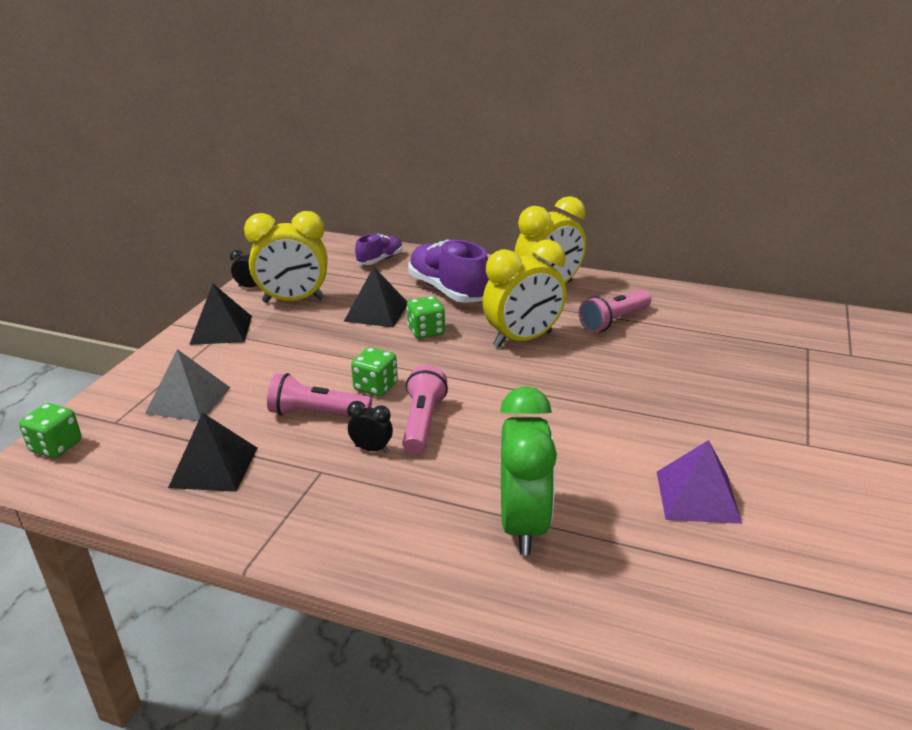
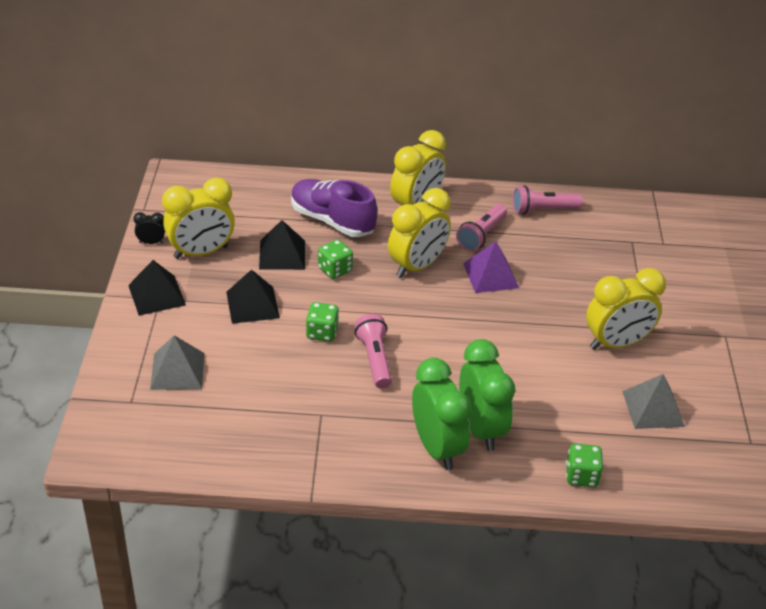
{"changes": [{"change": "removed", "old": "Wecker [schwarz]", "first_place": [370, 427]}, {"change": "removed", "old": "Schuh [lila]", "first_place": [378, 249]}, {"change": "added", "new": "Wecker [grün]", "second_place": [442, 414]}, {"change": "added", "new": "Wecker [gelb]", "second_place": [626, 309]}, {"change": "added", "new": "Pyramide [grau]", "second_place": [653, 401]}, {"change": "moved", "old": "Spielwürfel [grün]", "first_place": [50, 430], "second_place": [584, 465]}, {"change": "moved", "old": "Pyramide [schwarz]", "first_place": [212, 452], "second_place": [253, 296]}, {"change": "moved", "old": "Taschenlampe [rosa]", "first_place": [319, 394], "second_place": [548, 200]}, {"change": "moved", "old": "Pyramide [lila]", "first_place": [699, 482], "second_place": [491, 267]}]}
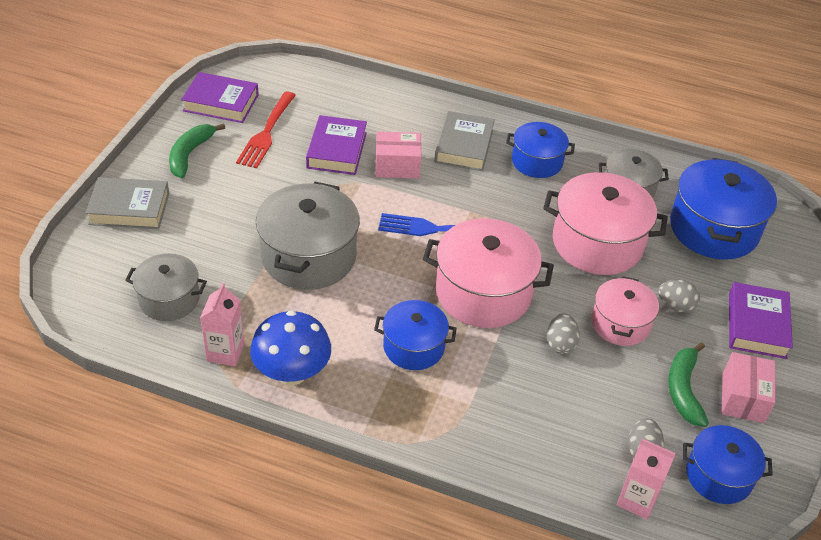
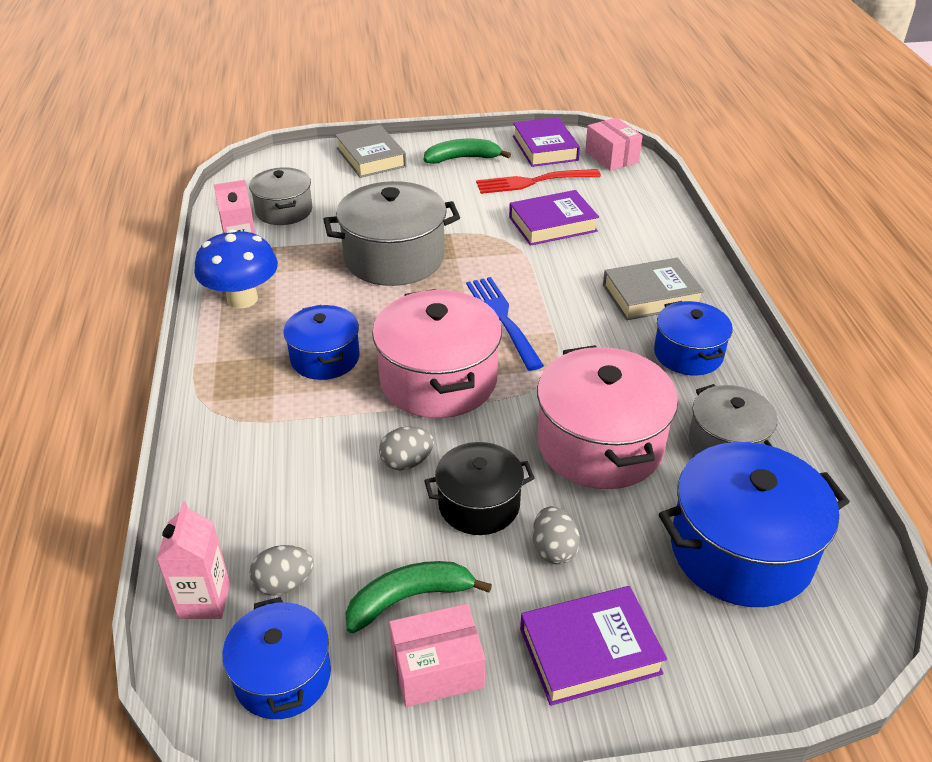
{"changes": [{"change": "moved", "old": "Schachtel [rosa]", "first_place": [398, 154], "second_place": [614, 144]}, {"change": "recoloured", "old": "Kochtopf [rosa]", "new": "Kochtopf [schwarz]", "first_place": [625, 311], "second_place": [479, 488]}]}
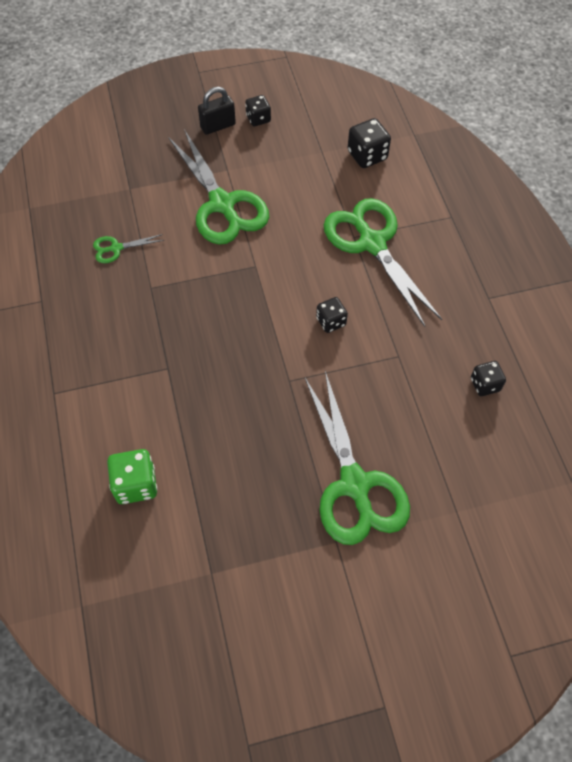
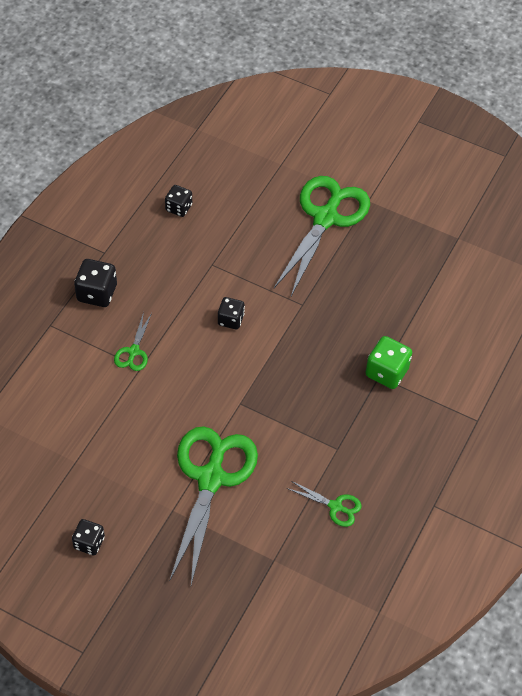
{"changes": [{"change": "removed", "old": "Vorhängeschloss [schwarz]", "first_place": [217, 111]}, {"change": "moved", "old": "Spielwürfel [grün]", "first_place": [132, 476], "second_place": [389, 362]}, {"change": "moved", "old": "Spielwürfel [schwarz]", "first_place": [369, 143], "second_place": [95, 283]}, {"change": "resized", "old": "Schere [grün]", "first_place": [383, 262], "second_place": [133, 341], "factor": 0.44}]}
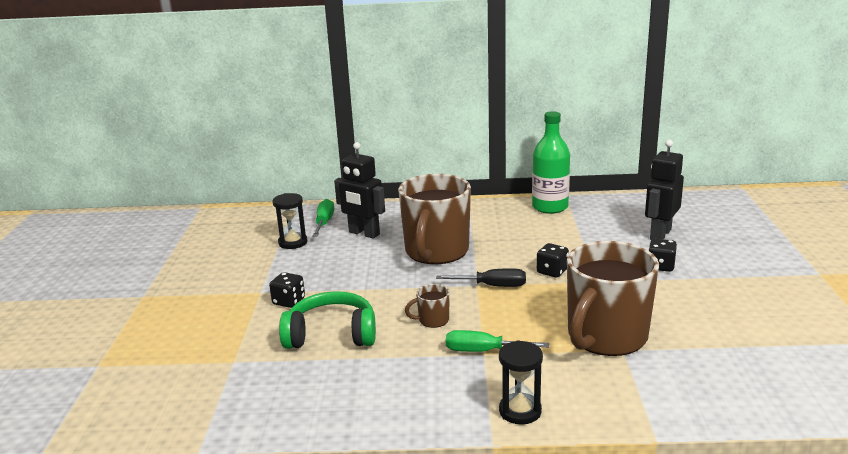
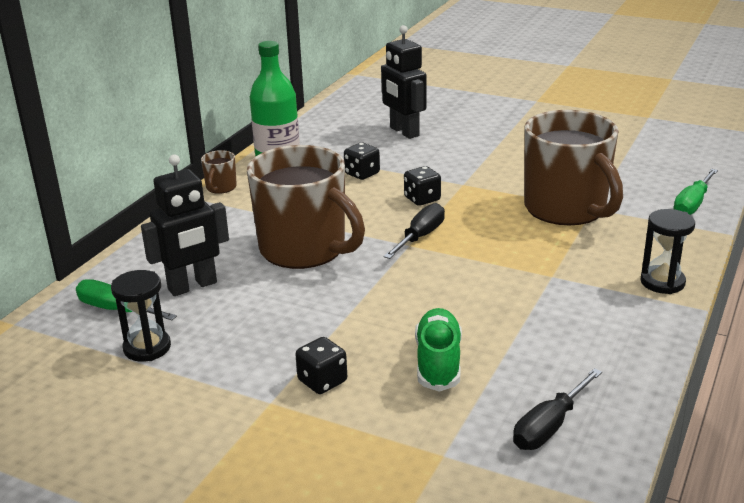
{"changes": [{"change": "added", "new": "Schraubenzieher [schwarz]", "second_place": [557, 409]}, {"change": "moved", "old": "Tasse [braun]", "first_place": [427, 306], "second_place": [219, 172]}, {"change": "moved", "old": "Schraubenzieher [grün]", "first_place": [497, 341], "second_place": [696, 192]}, {"change": "moved", "old": "Spielwürfel [schwarz]", "first_place": [662, 255], "second_place": [362, 161]}, {"change": "replaced", "old": "Kopfhörer [grün]", "new": "Schuh [grün]", "first_place": [327, 320], "second_place": [438, 350]}]}
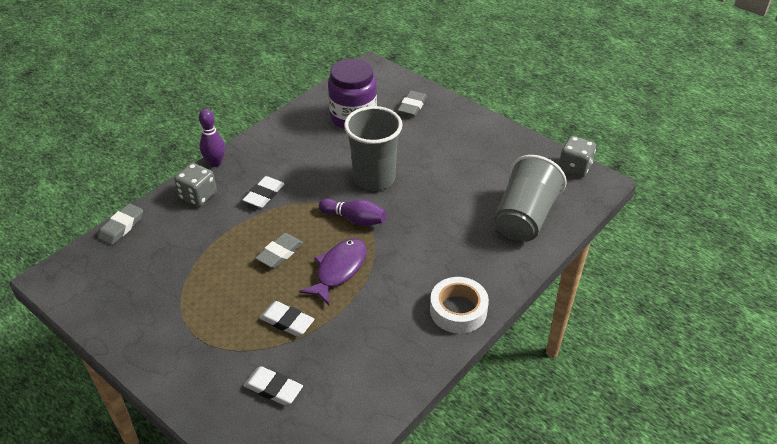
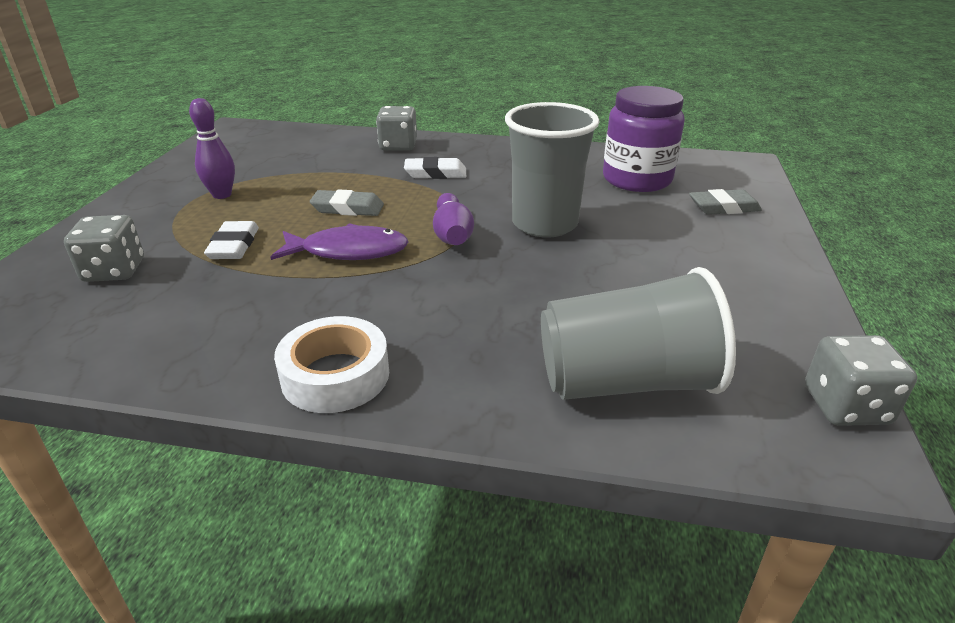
{"changes": [{"change": "removed", "old": "Radiergummi [grau]", "first_place": [120, 224]}, {"change": "moved", "old": "Bowlingkegel [lila]", "first_place": [212, 138], "second_place": [212, 148]}, {"change": "replaced", "old": "Radiergummi [weiß]", "new": "Spielwürfel [grau]", "first_place": [273, 386], "second_place": [104, 248]}]}
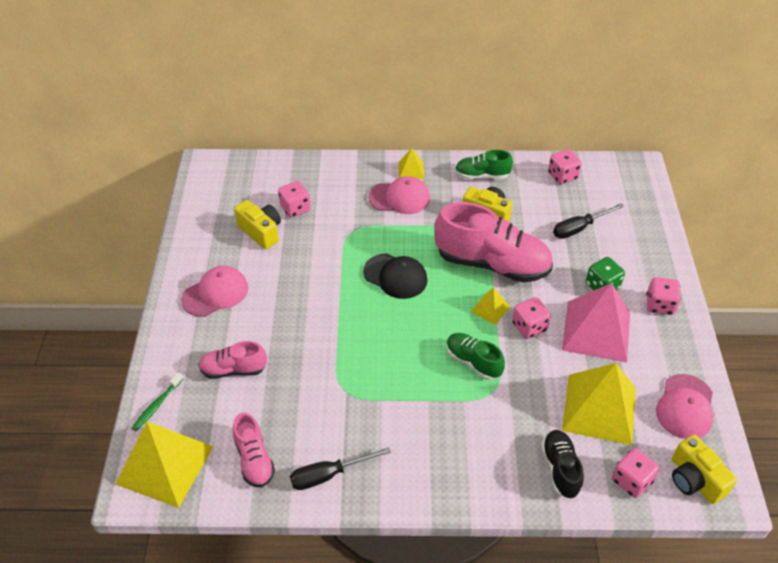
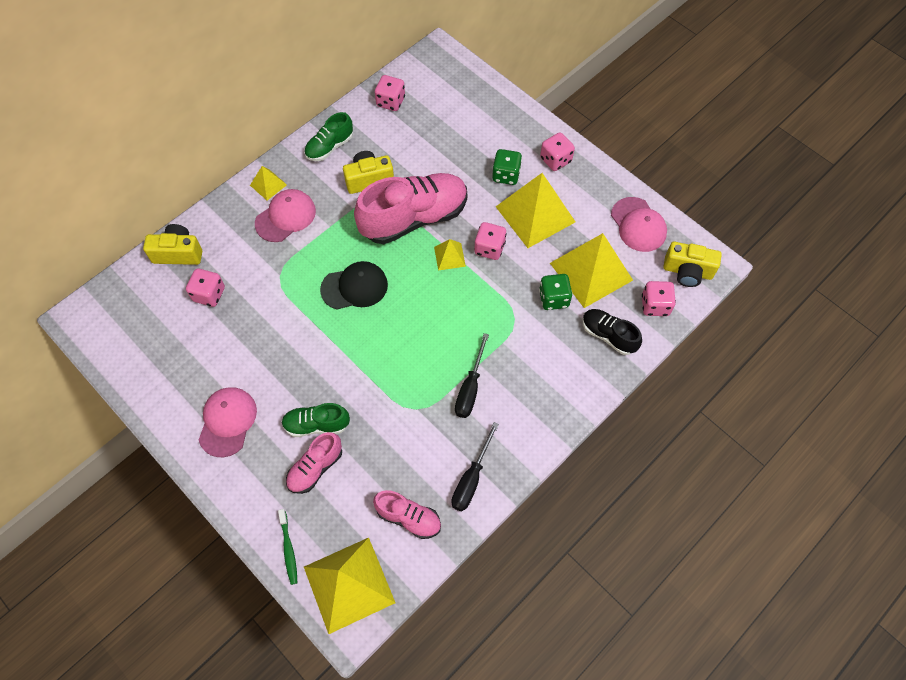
{"changes": [{"change": "added", "new": "Spielwürfel [grün]", "second_place": [556, 292]}, {"change": "moved", "old": "Kamera [gelb]", "first_place": [257, 225], "second_place": [172, 244]}, {"change": "moved", "old": "Schuh [grün]", "first_place": [475, 356], "second_place": [315, 420]}, {"change": "moved", "old": "Schraubenzieher [schwarz]", "first_place": [588, 221], "second_place": [472, 375]}, {"change": "recoloured", "old": "Pyramide [rosa]", "new": "Pyramide [gelb]", "first_place": [596, 322], "second_place": [535, 210]}]}
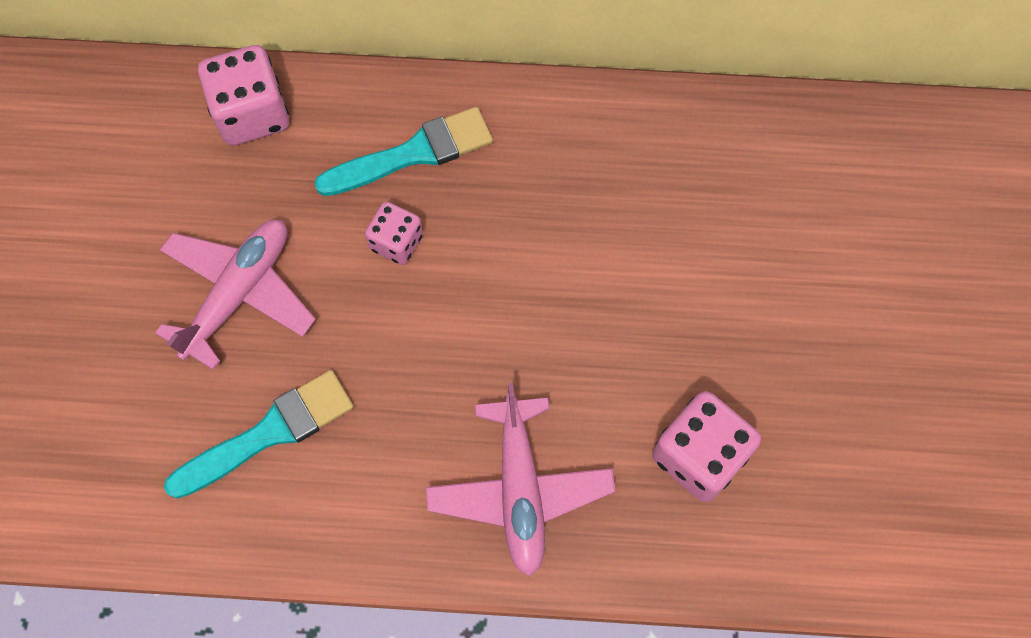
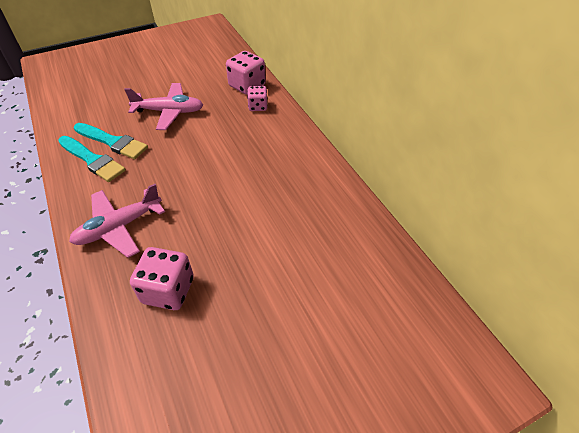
{"changes": [{"change": "moved", "old": "Pinsel [türkis]", "first_place": [403, 151], "second_place": [92, 159]}, {"change": "moved", "old": "Spielwürfel [rosa]", "first_place": [394, 233], "second_place": [257, 98]}]}
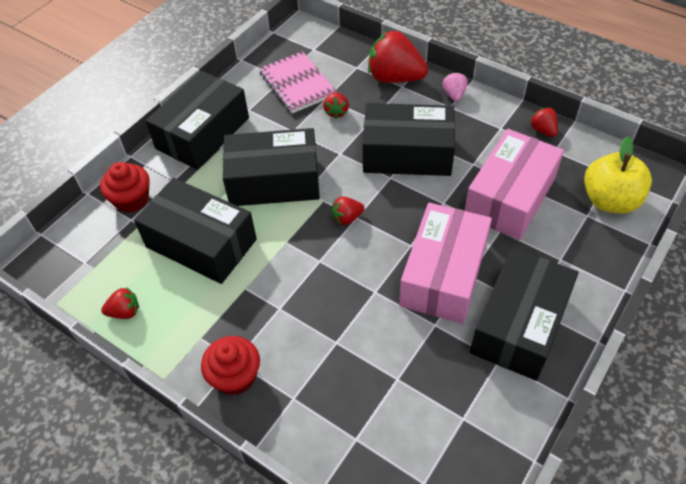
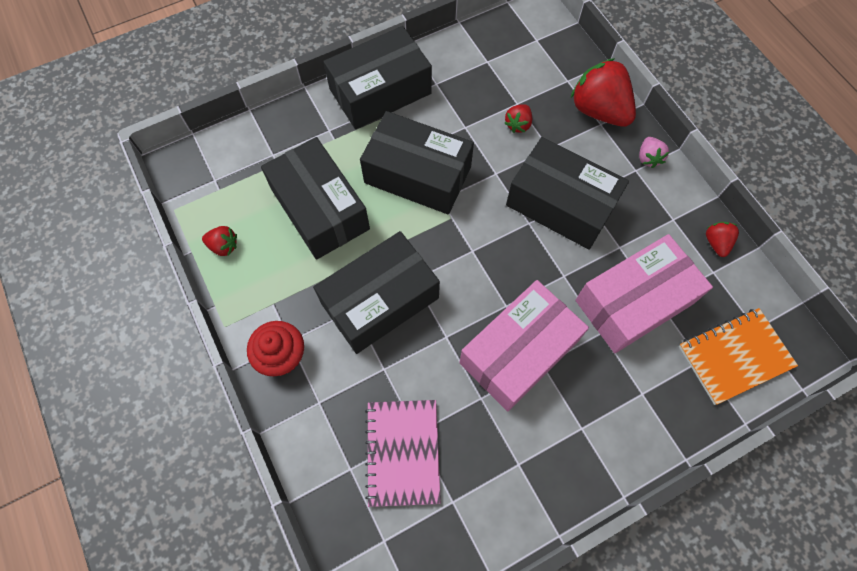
{"changes": [{"change": "removed", "old": "Muffin [rot]", "first_place": [125, 187]}, {"change": "removed", "old": "Erdbeere [rot]", "first_place": [348, 211]}, {"change": "moved", "old": "Notizbuch [rosa]", "first_place": [298, 82], "second_place": [403, 453]}, {"change": "moved", "old": "Schachtel [schwarz]", "first_place": [524, 314], "second_place": [376, 292]}, {"change": "replaced", "old": "Apfel [gelb]", "new": "Notizbuch [orange]", "first_place": [618, 175], "second_place": [738, 356]}, {"change": "turned", "old": "Erdbeere [rosa]", "first_place": [455, 87], "second_place": [654, 152], "degrees": 150}]}
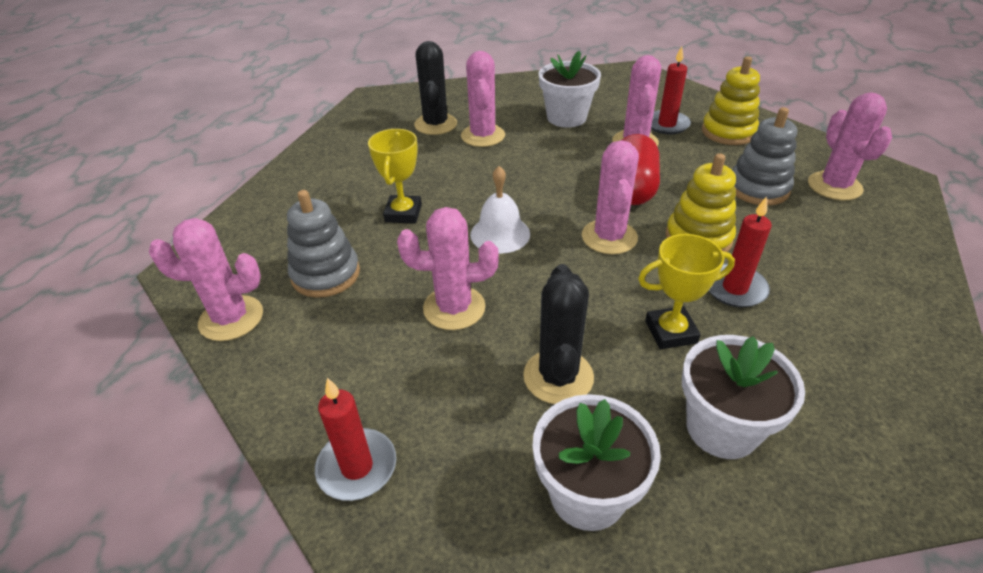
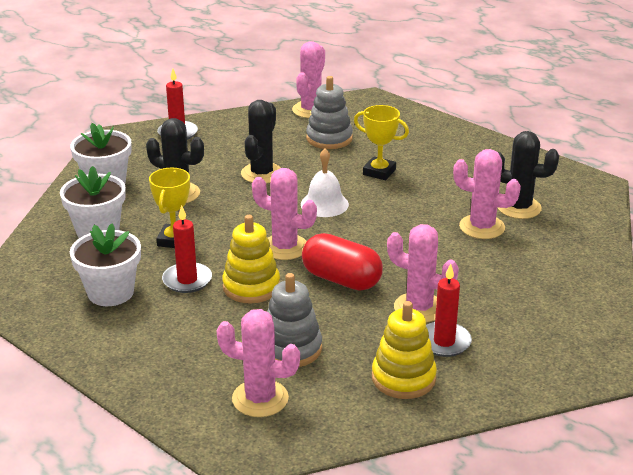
{"changes": [{"change": "moved", "old": "Blumentopf [weiß]", "first_place": [570, 89], "second_place": [105, 264]}, {"change": "recoloured", "old": "Kaktus [rosa]", "new": "Kaktus [schwarz]", "first_place": [448, 268], "second_place": [261, 141]}]}
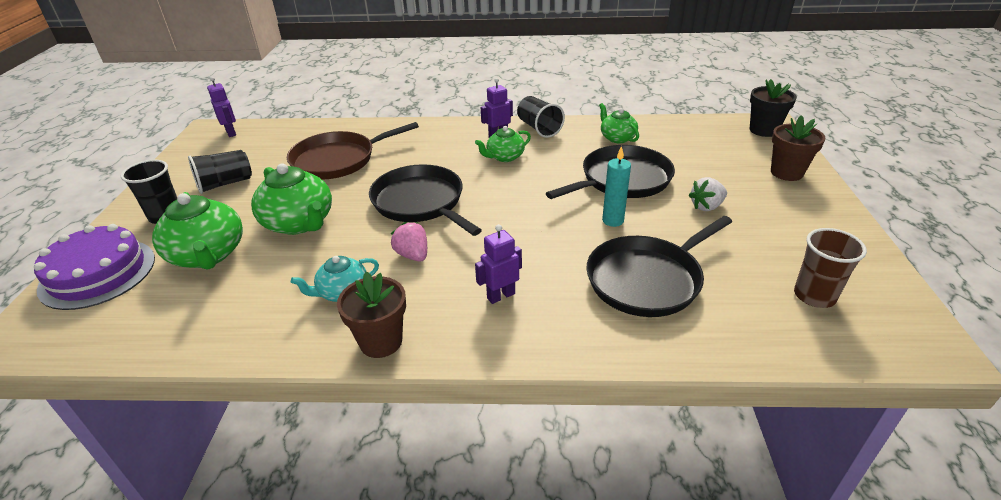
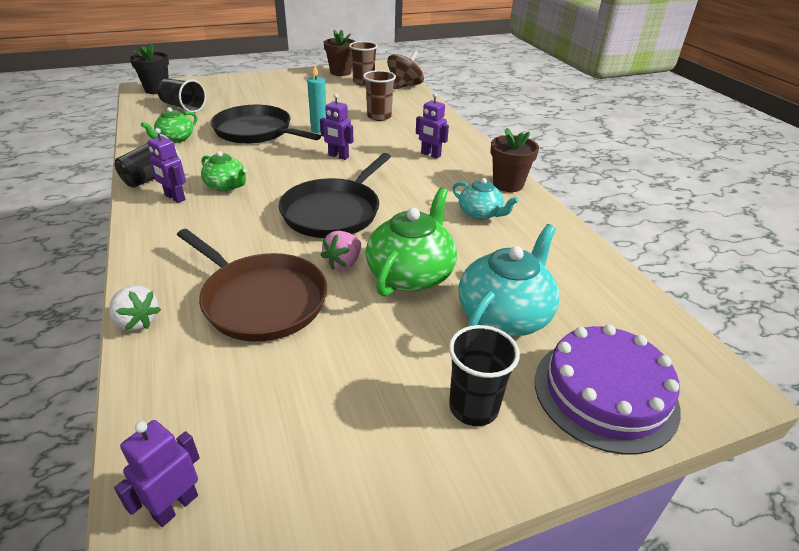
{"changes": [{"change": "added", "new": "Roboter [lila]", "second_place": [337, 126]}, {"change": "added", "new": "Kreisel [braun]", "second_place": [405, 69]}, {"change": "moved", "old": "Becher [schwarz]", "first_place": [220, 172], "second_place": [181, 96]}, {"change": "moved", "old": "Erdbeere [rosa]", "first_place": [409, 242], "second_place": [341, 250]}, {"change": "moved", "old": "Erdbeere [weiß]", "first_place": [708, 194], "second_place": [135, 308]}, {"change": "moved", "old": "Blumentopf [braun]", "first_place": [798, 148], "second_place": [339, 53]}, {"change": "replaced", "old": "Pfanne [schwarz]", "new": "Becher [braun]", "first_place": [659, 266], "second_place": [379, 95]}, {"change": "recoloured", "old": "Teekanne [grün]", "new": "Teekanne [türkis]", "first_place": [197, 231], "second_place": [509, 280]}]}
